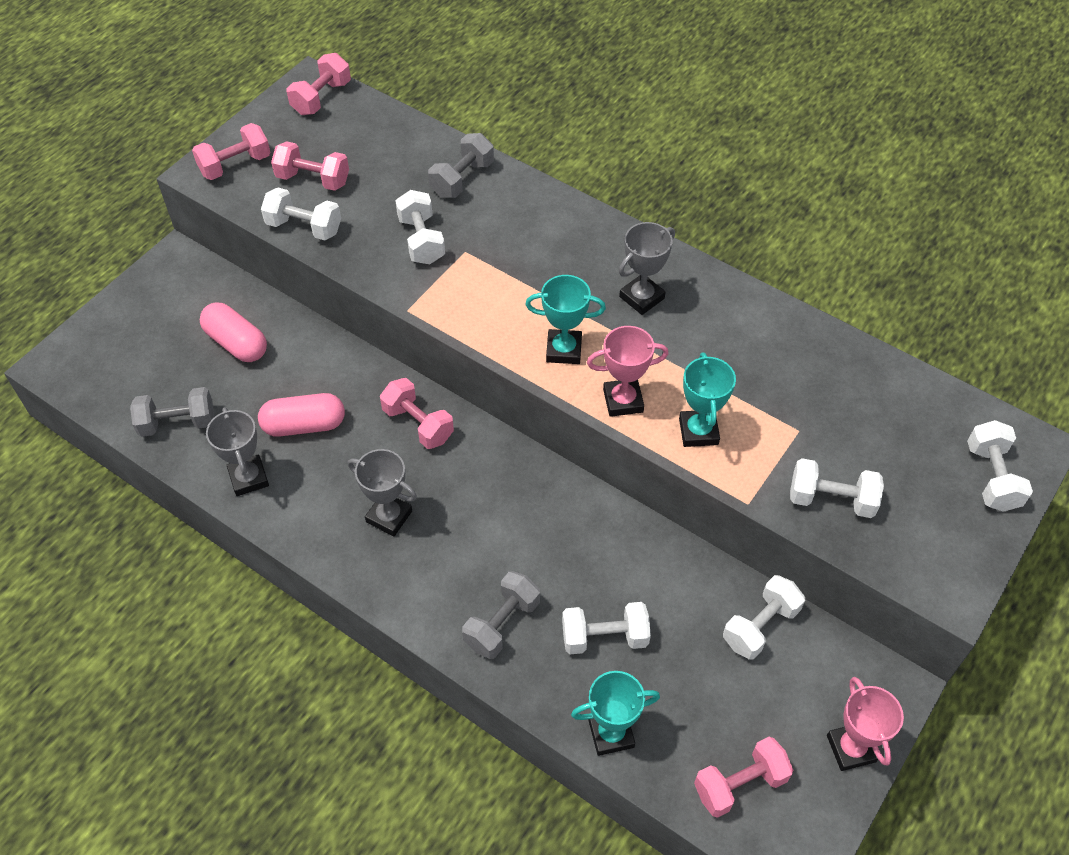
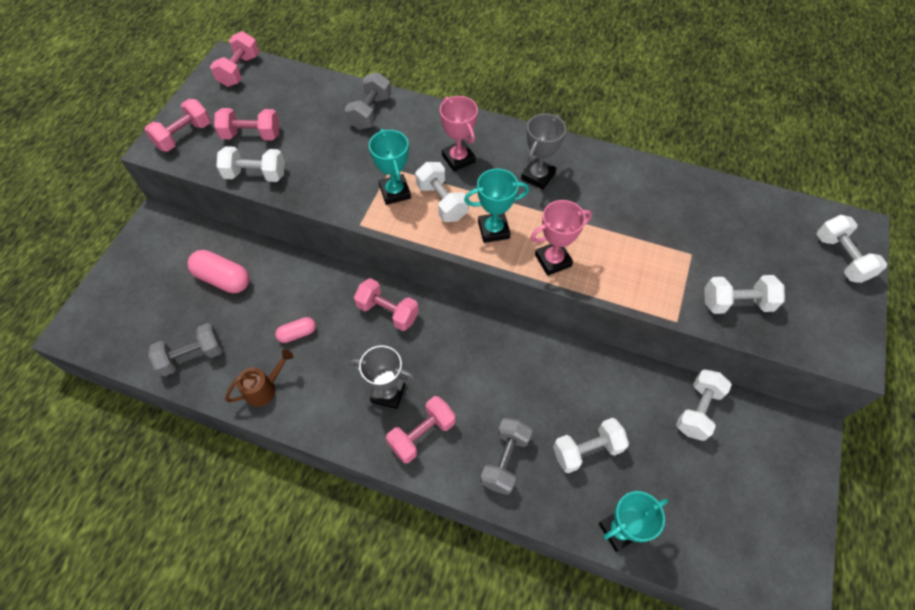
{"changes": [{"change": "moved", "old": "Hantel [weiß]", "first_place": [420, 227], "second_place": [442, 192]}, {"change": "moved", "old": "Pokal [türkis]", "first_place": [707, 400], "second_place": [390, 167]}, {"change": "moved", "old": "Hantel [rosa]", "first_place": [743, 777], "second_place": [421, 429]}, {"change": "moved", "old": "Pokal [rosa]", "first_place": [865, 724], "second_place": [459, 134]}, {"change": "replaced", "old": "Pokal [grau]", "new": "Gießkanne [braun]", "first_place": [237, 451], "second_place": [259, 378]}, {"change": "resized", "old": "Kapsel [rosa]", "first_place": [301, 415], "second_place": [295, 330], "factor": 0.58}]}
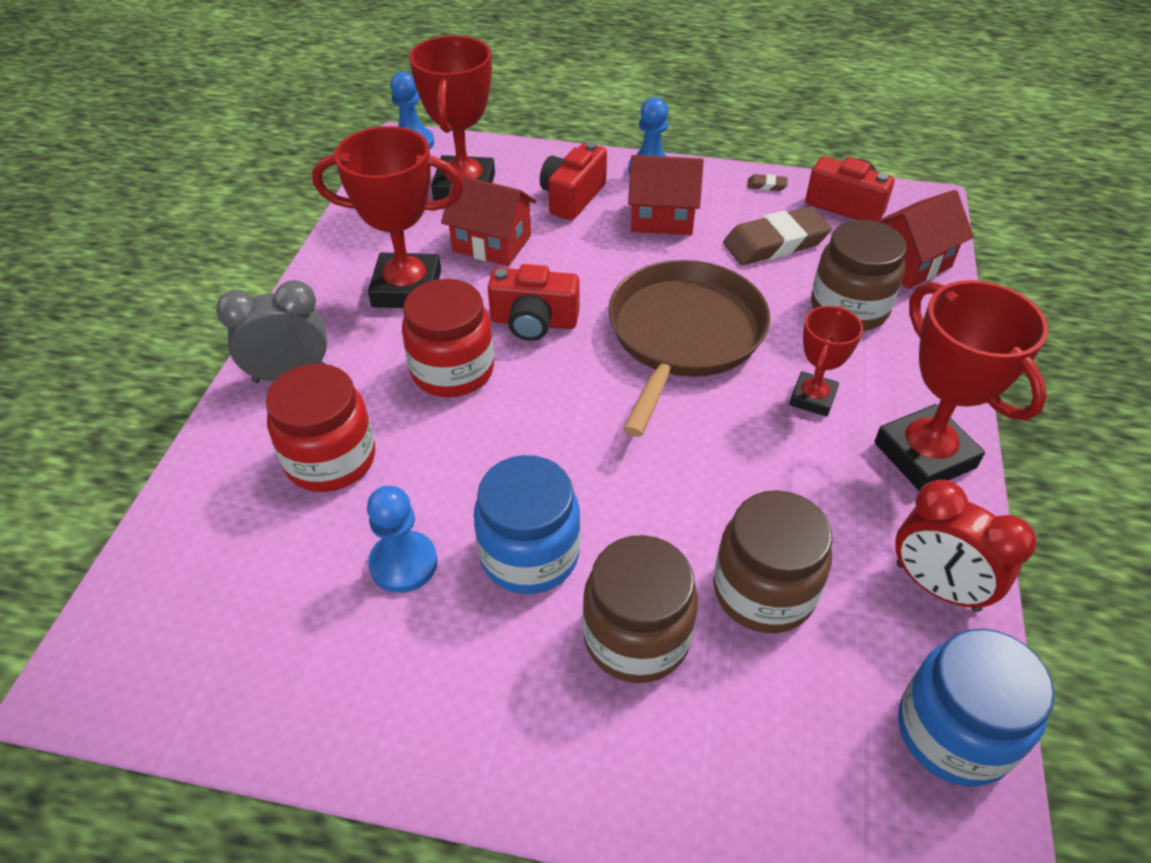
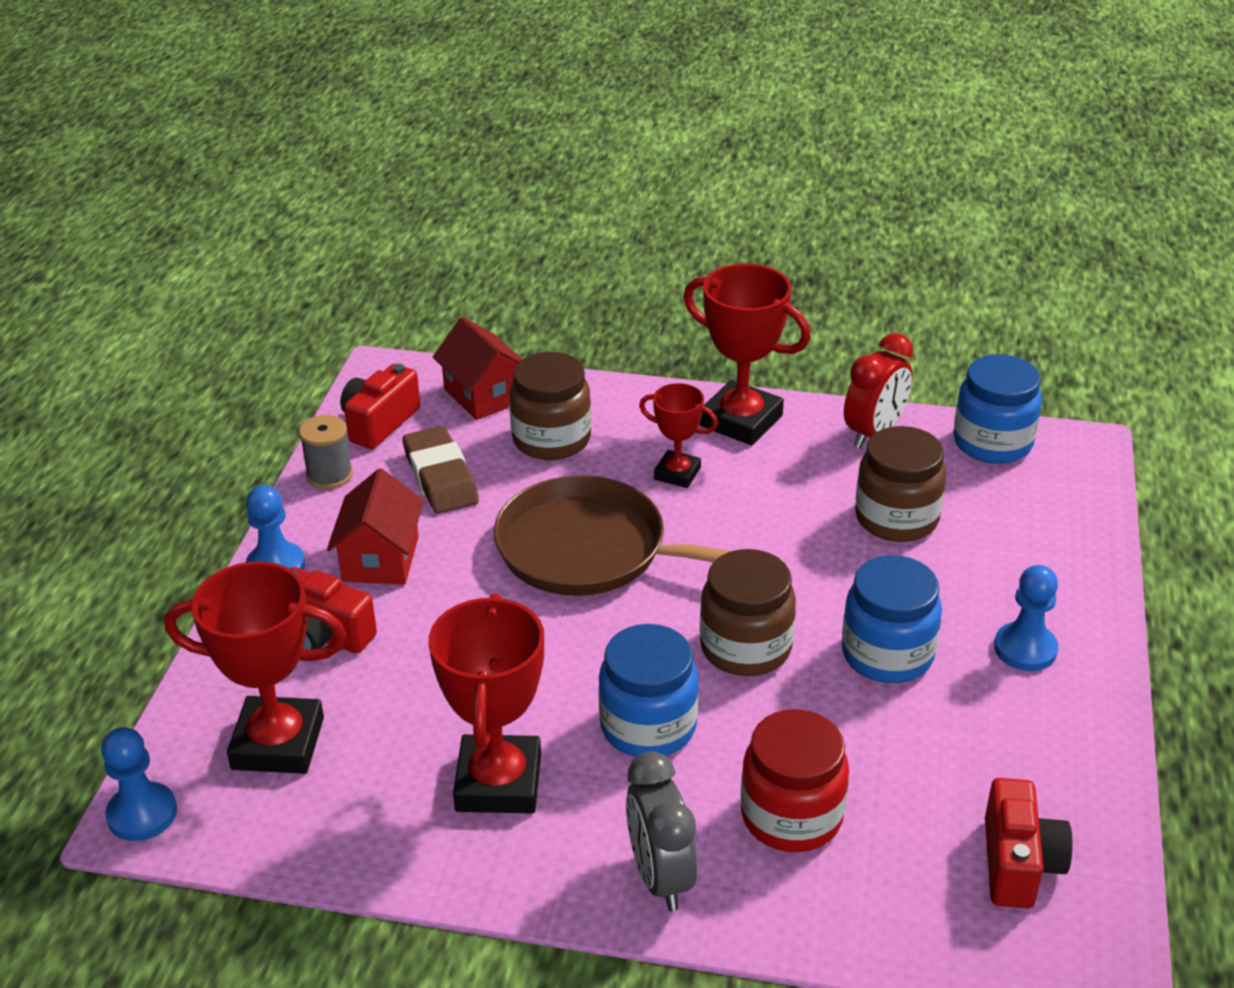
{"changes": [{"change": "removed", "old": "Haus [rot]", "first_place": [488, 221]}, {"change": "moved", "old": "Bauer [blau]", "first_place": [402, 539], "second_place": [1026, 618]}, {"change": "moved", "old": "Kamera [rot]", "first_place": [534, 302], "second_place": [1029, 843]}, {"change": "moved", "old": "Einmachglas [braun]", "first_place": [640, 609], "second_place": [748, 612]}, {"change": "replaced", "old": "Radiergummi [braun]", "new": "Garnrolle [grau]", "first_place": [767, 182], "second_place": [326, 452]}, {"change": "recoloured", "old": "Einmachglas [rot]", "new": "Einmachglas [blau]", "first_place": [448, 338], "second_place": [648, 690]}, {"change": "turned", "old": "Pokal [rot]", "first_place": [961, 385], "second_place": [747, 354], "degrees": 60}]}
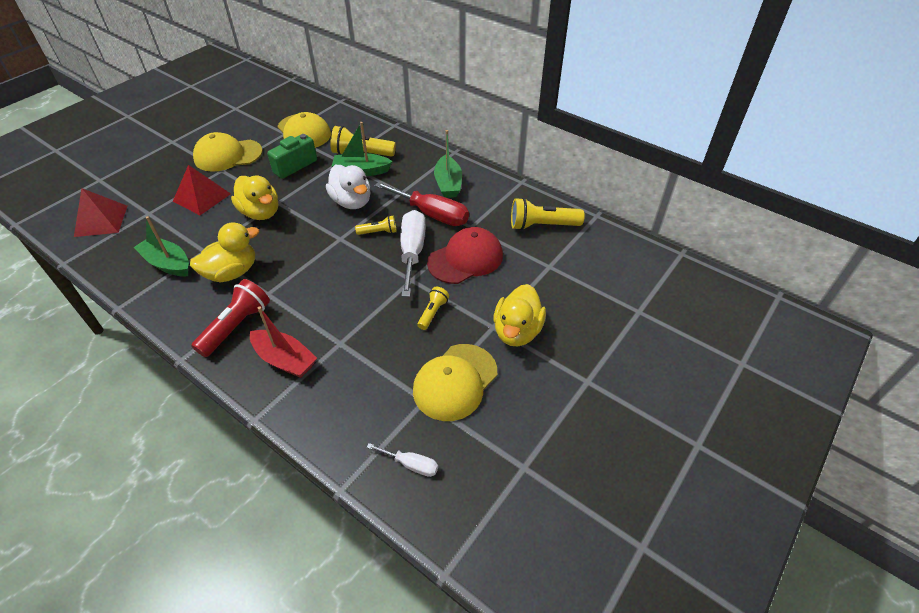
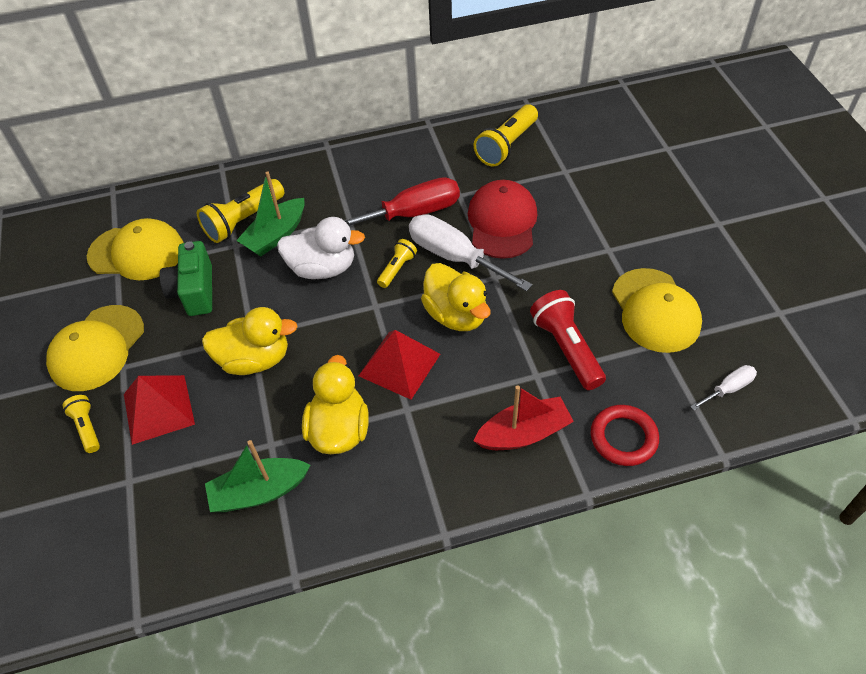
{"changes": [{"change": "removed", "old": "Boot [grün]", "first_place": [448, 164]}, {"change": "added", "new": "Ring [rot]", "second_place": [625, 435]}, {"change": "moved", "old": "Pyramide [rot]", "first_place": [100, 212], "second_place": [399, 365]}, {"change": "moved", "old": "Taschenlampe [rot]", "first_place": [230, 318], "second_place": [568, 340]}, {"change": "moved", "old": "Taschenlampe [gelb]", "first_place": [433, 308], "second_place": [81, 424]}, {"change": "moved", "old": "Ente [gelb]", "first_place": [519, 315], "second_place": [455, 297]}]}
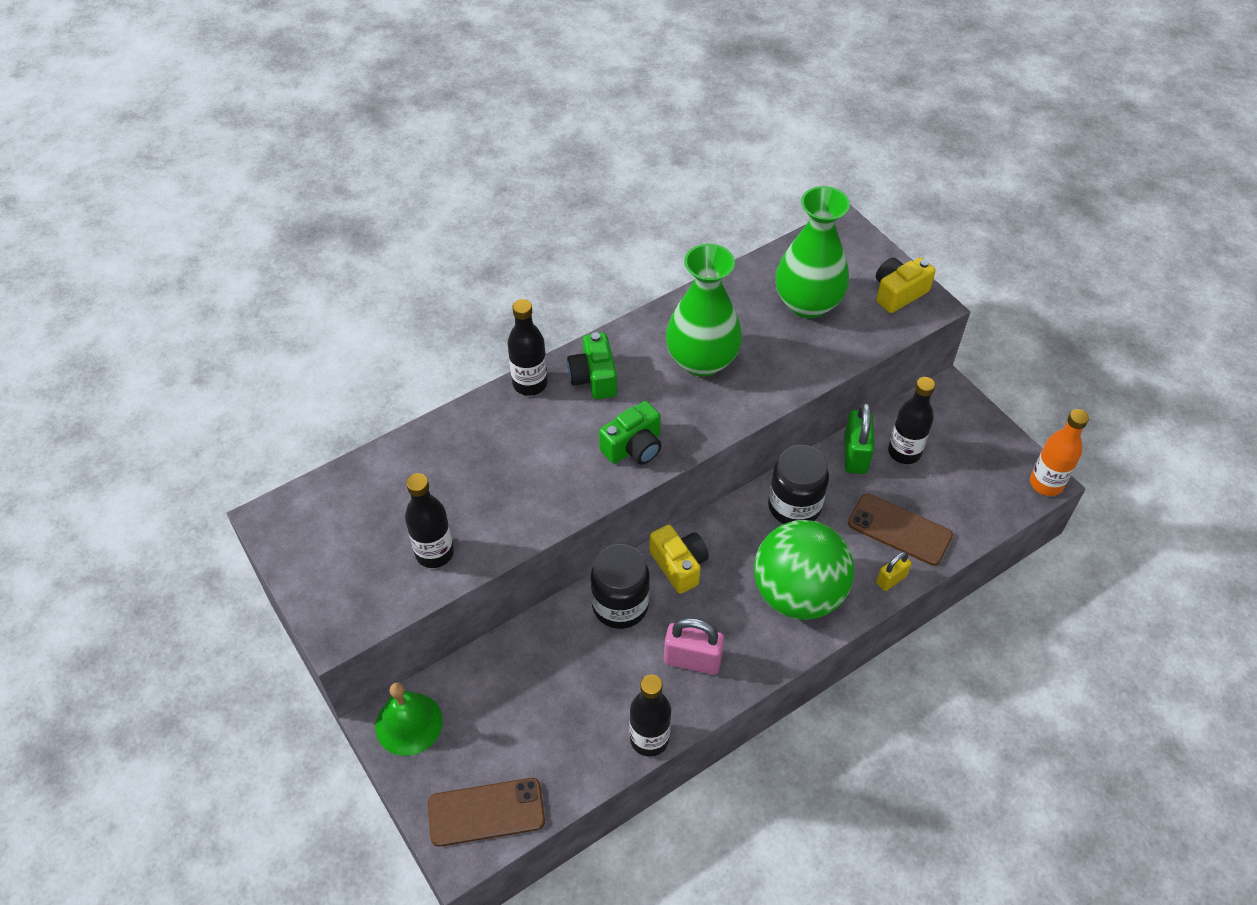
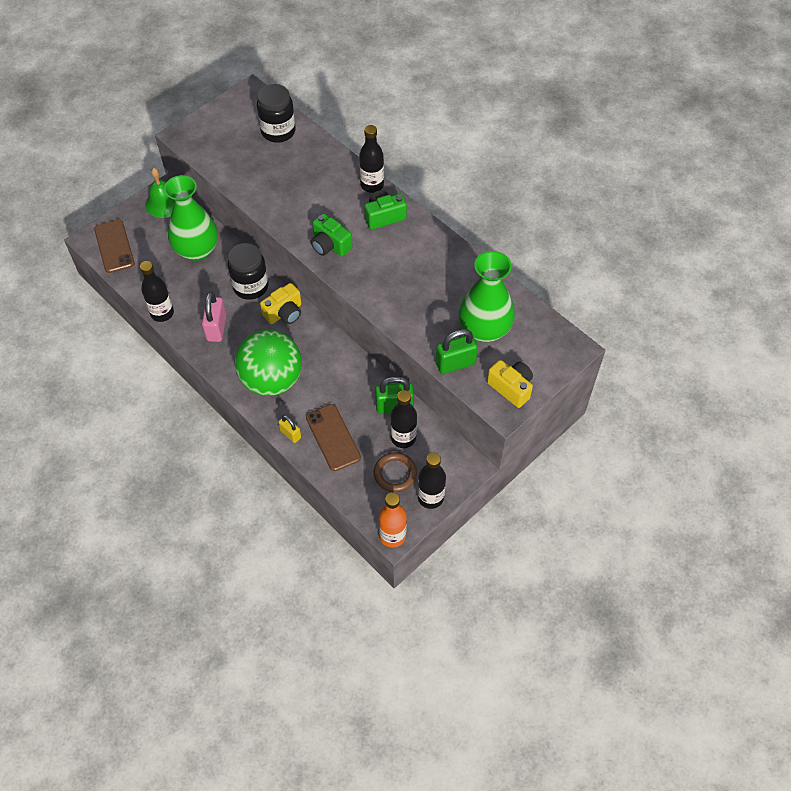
{"changes": [{"change": "added", "new": "Ring [braun]", "second_place": [395, 472]}, {"change": "added", "new": "Vorhängeschloss [grün]", "second_place": [457, 351]}, {"change": "moved", "old": "Flasche [schwarz]", "first_place": [429, 520], "second_place": [432, 481]}, {"change": "moved", "old": "Vase [grün]", "first_place": [704, 310], "second_place": [191, 218]}, {"change": "moved", "old": "Einmachglas [schwarz]", "first_place": [798, 484], "second_place": [276, 113]}, {"change": "turned", "old": "Handy [braun]", "first_place": [900, 529], "second_place": [333, 437], "degrees": -45}]}
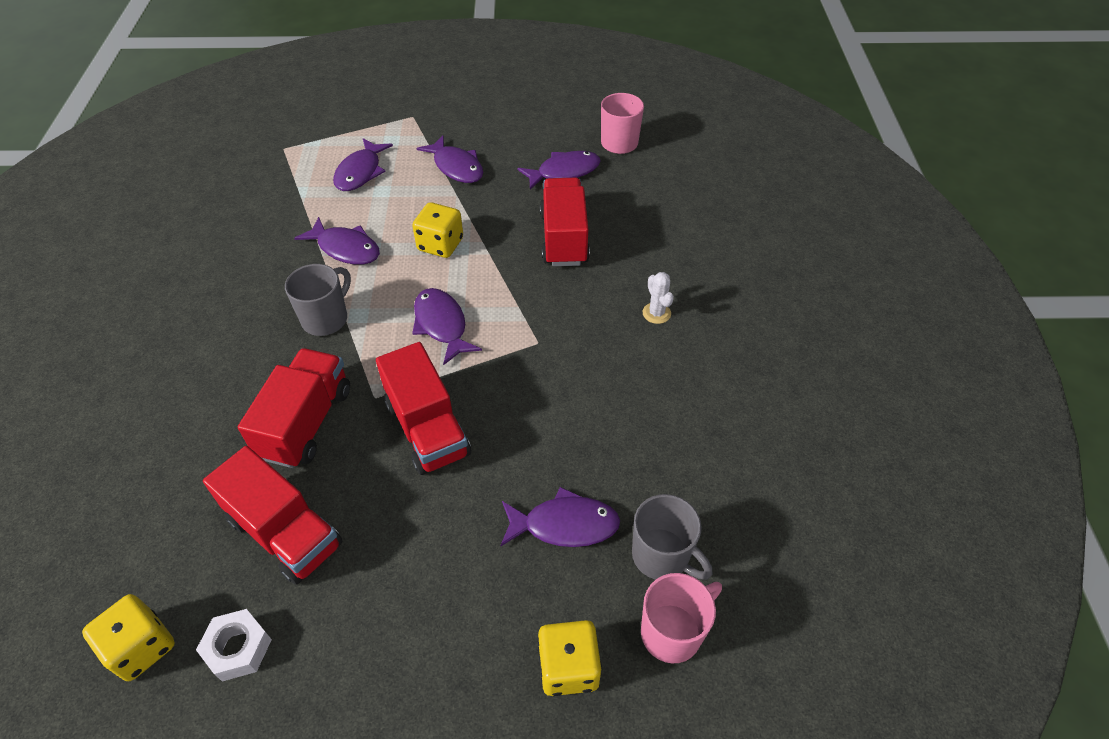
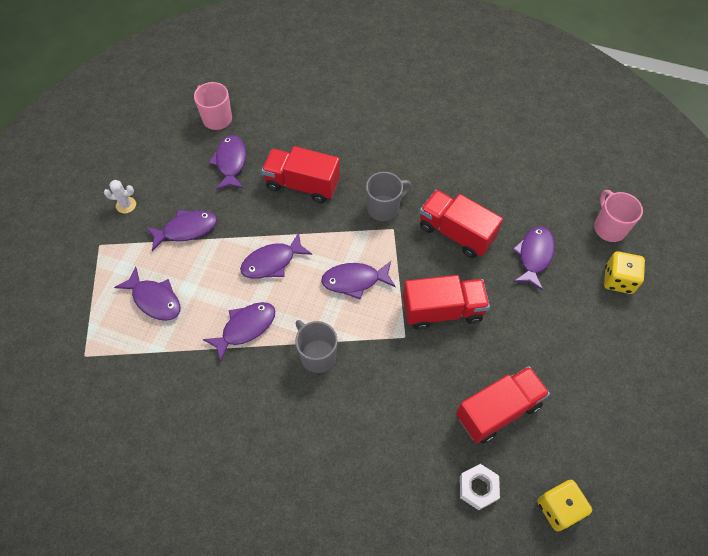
{"changes": [{"change": "moved", "old": "Sechskantmutter [weiß]", "first_place": [234, 645], "second_place": [480, 487]}, {"change": "moved", "old": "Lastwagen [rot]", "first_place": [294, 408], "second_place": [461, 224]}, {"change": "moved", "old": "Tasse [grau]", "first_place": [672, 537], "second_place": [389, 196]}, {"change": "moved", "old": "Kaktus [weiß]", "first_place": [658, 298], "second_place": [120, 196]}, {"change": "replaced", "old": "Spielwürfel [gelb]", "new": "Fisch [lila]", "first_place": [437, 230], "second_place": [276, 256]}]}
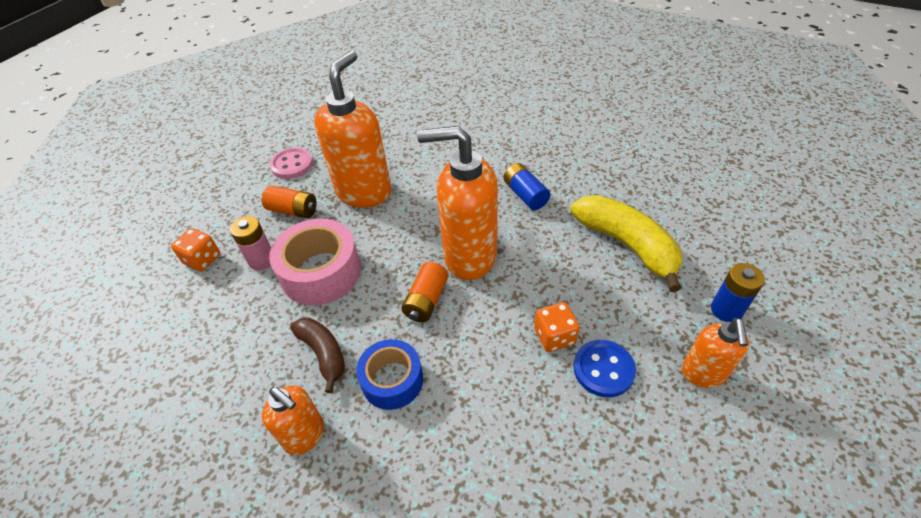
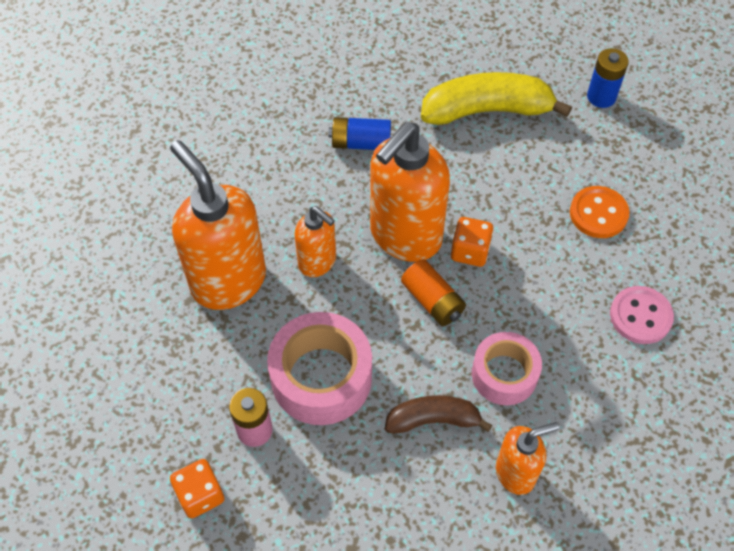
{"changes": [{"change": "removed", "old": "Batterie [orange]", "first_place": [289, 201]}, {"change": "moved", "old": "Knopf [rosa]", "first_place": [291, 163], "second_place": [642, 315]}, {"change": "moved", "old": "Spielwürfel [orange]", "first_place": [557, 327], "second_place": [472, 242]}, {"change": "moved", "old": "Seifenspender [orange]", "first_place": [716, 353], "second_place": [315, 241]}, {"change": "recoloured", "old": "Klebeband [blau]", "new": "Klebeband [rosa]", "first_place": [389, 374], "second_place": [507, 368]}, {"change": "recoloured", "old": "Knopf [blau]", "new": "Knopf [orange]", "first_place": [604, 368], "second_place": [600, 212]}]}
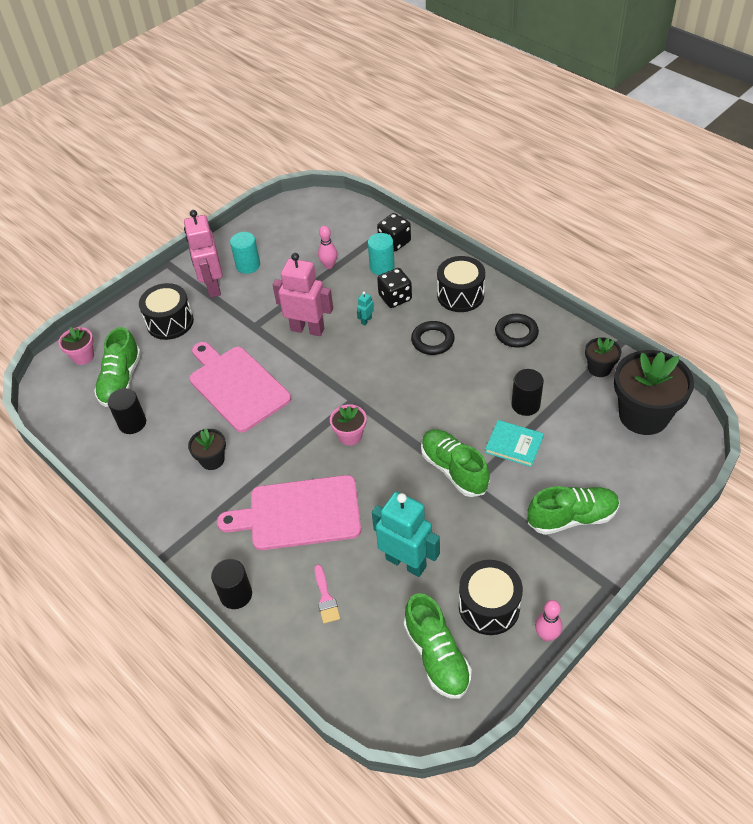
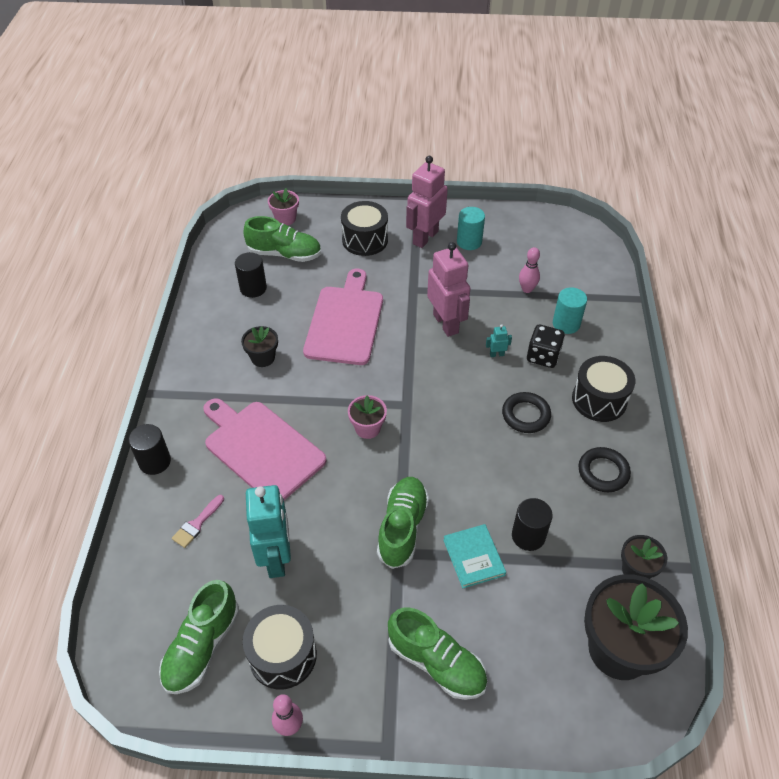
{"changes": [{"change": "removed", "old": "Spielwürfel [schwarz]", "first_place": [394, 232]}, {"change": "turned", "old": "Schuh [grün]", "first_place": [117, 367], "second_place": [282, 239], "degrees": -135}]}
